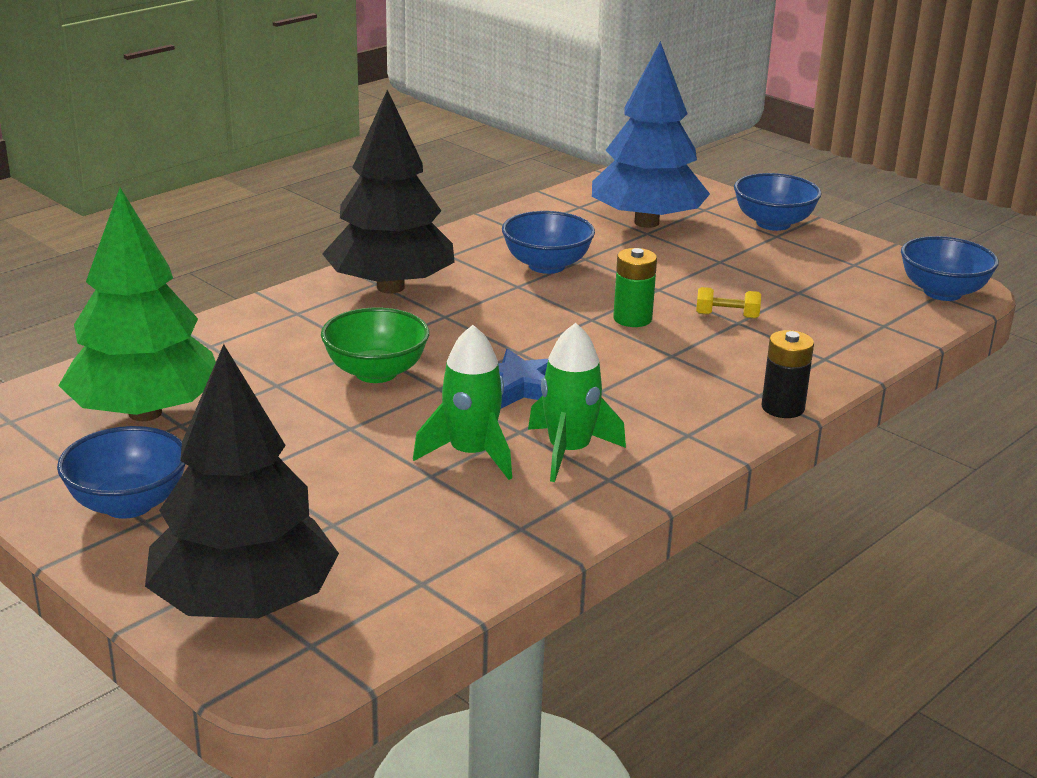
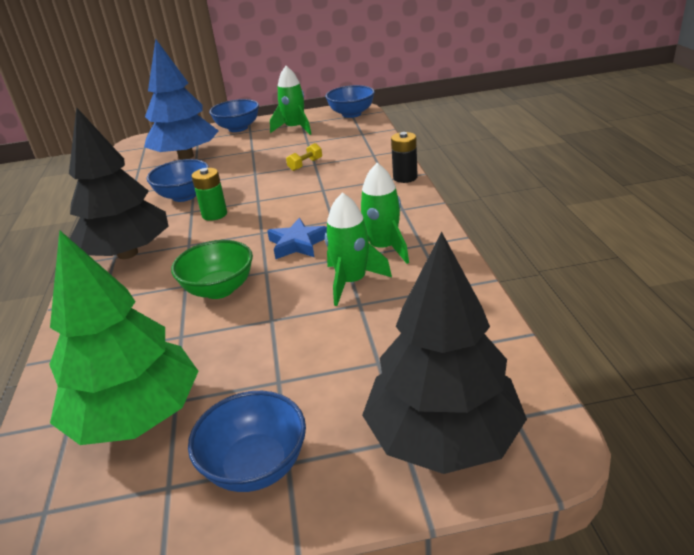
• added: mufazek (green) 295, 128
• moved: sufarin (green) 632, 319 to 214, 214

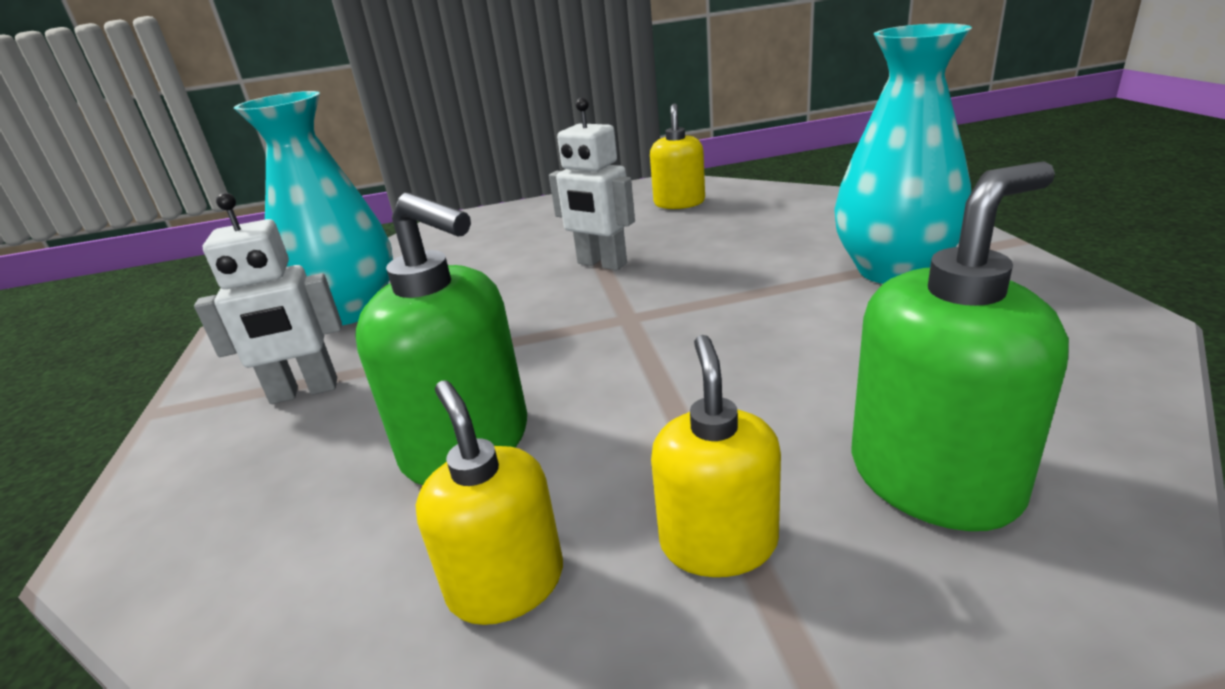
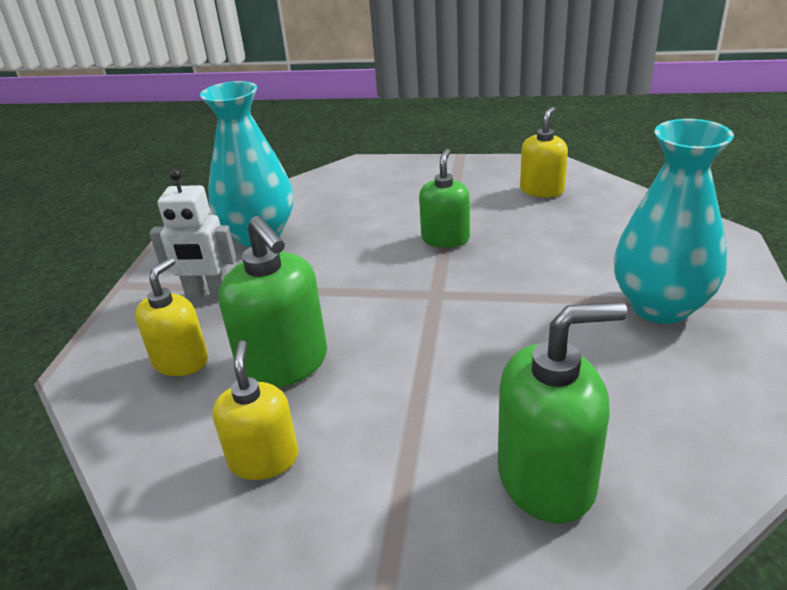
• moved: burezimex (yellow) 718, 542 to 181, 361
• replaced: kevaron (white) 601, 264 to burezimex (green) 445, 238

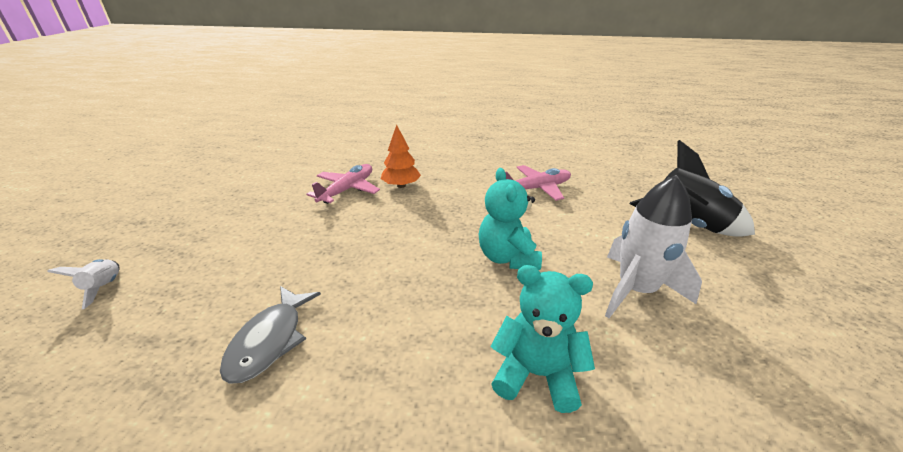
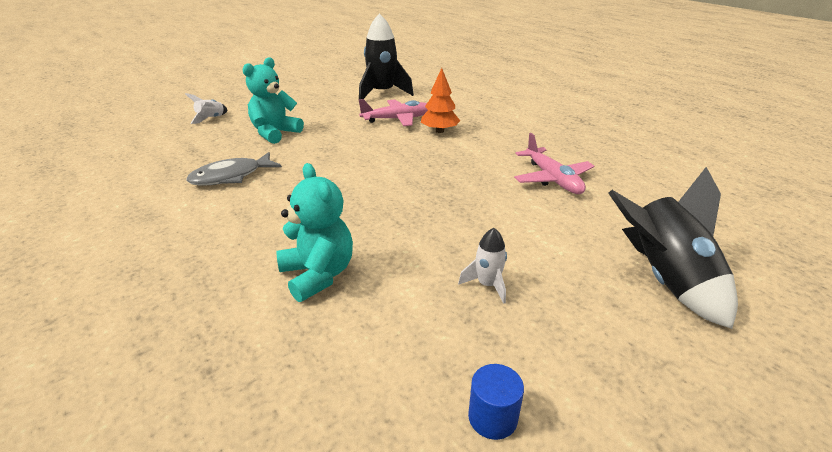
• added: mufazek (black) 382, 93
• added: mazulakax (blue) 492, 417
• moved: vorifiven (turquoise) 507, 257 to 275, 133
• turned: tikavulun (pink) 536, 188 = 552, 179 45 degrees clockwise
• resized: mufazek (white) 636, 290 = 487, 285 x0.48

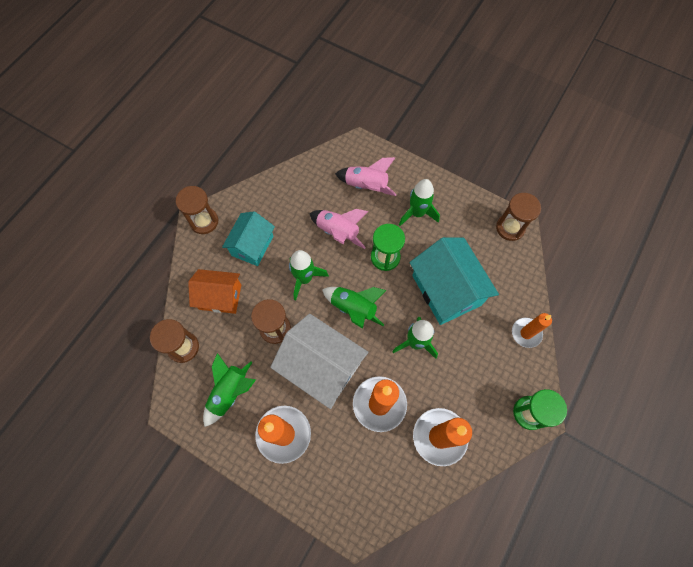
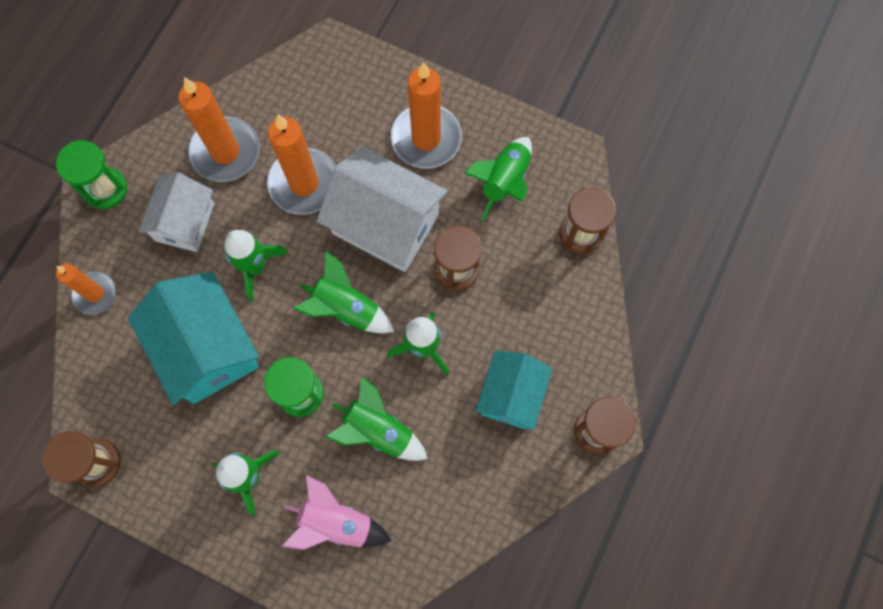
• removed: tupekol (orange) 220, 297
• added: tupekol (white) 185, 222
• recoloured: mufazek (pink) 338, 232 to mufazek (green) 378, 430

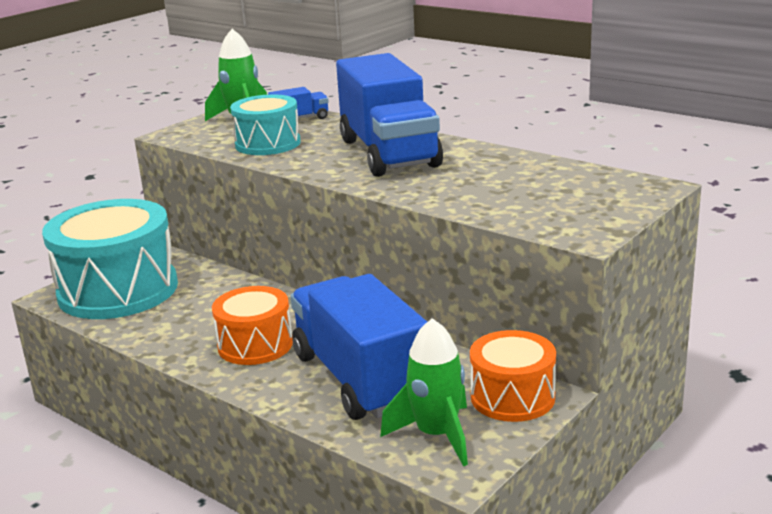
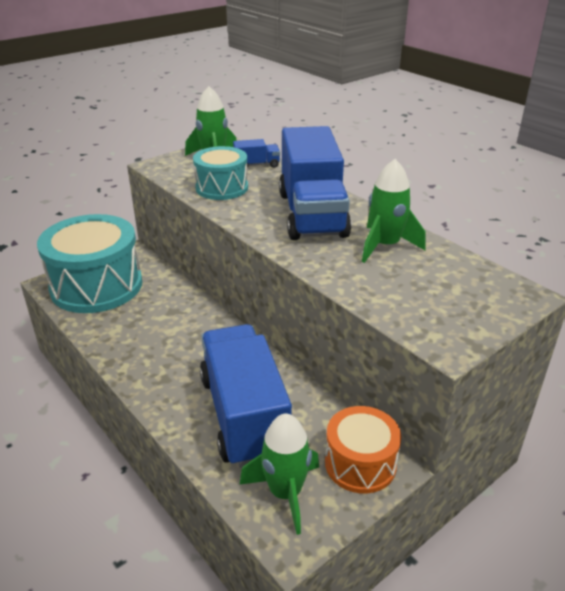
• removed: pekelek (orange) 255, 345
• added: mufazek (green) 385, 246

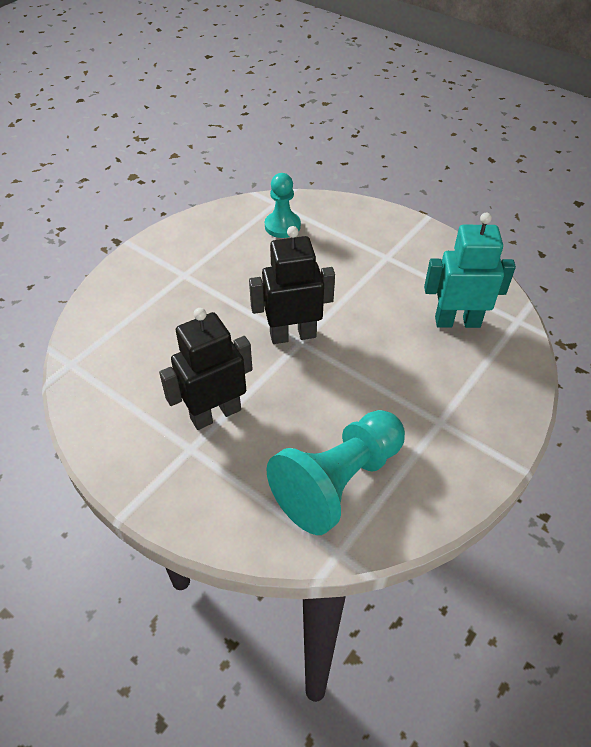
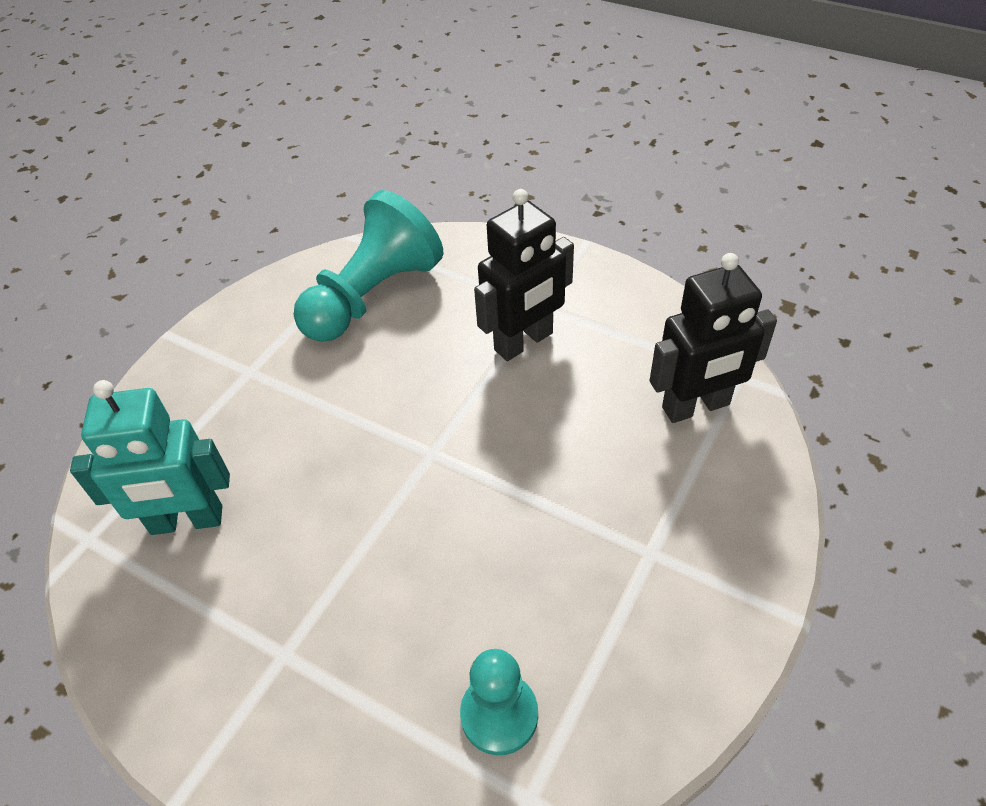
• moved: kevaron (black) 293, 335 to 696, 407

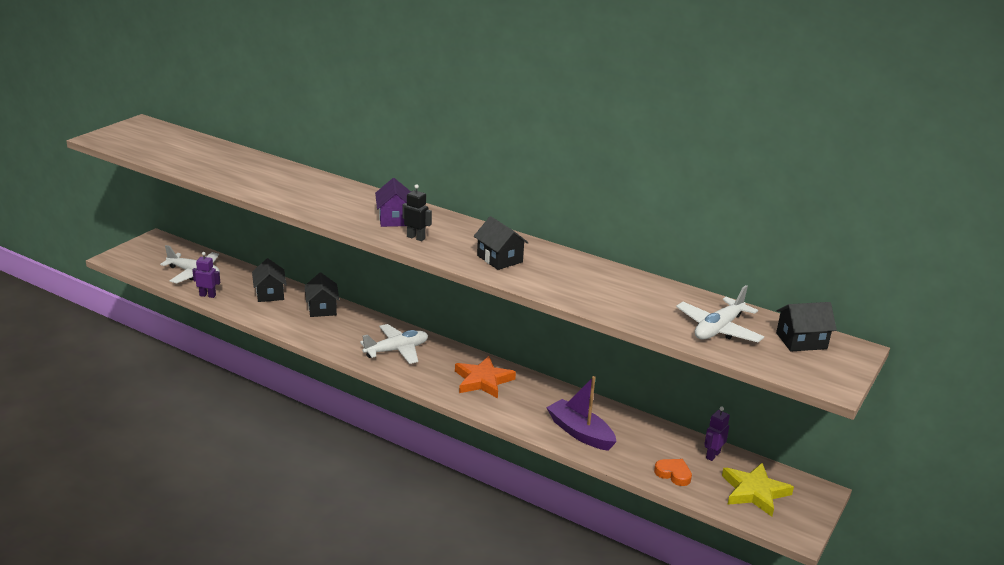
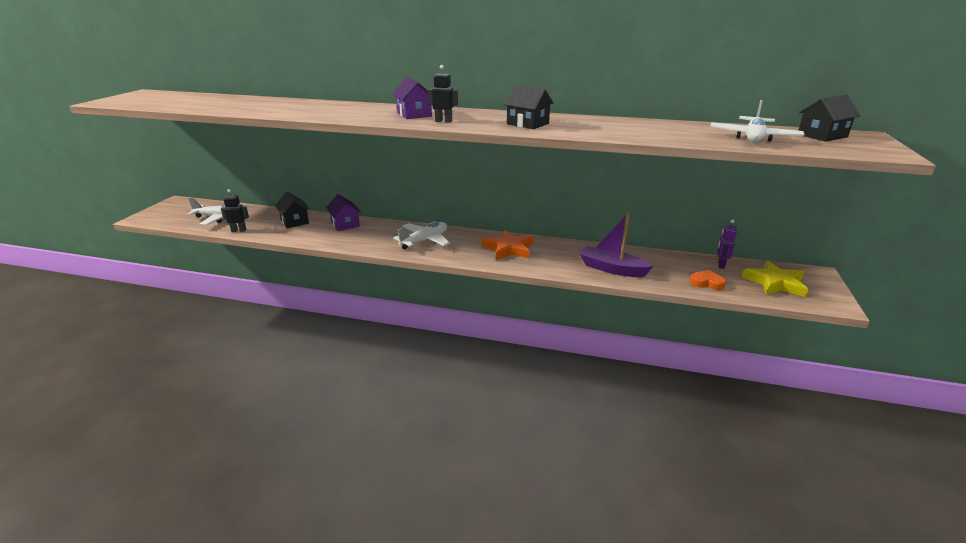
• recoloured: kevaron (purple) 207, 295 to kevaron (black) 239, 230
• recoloured: tupekol (black) 322, 308 to tupekol (purple) 345, 224

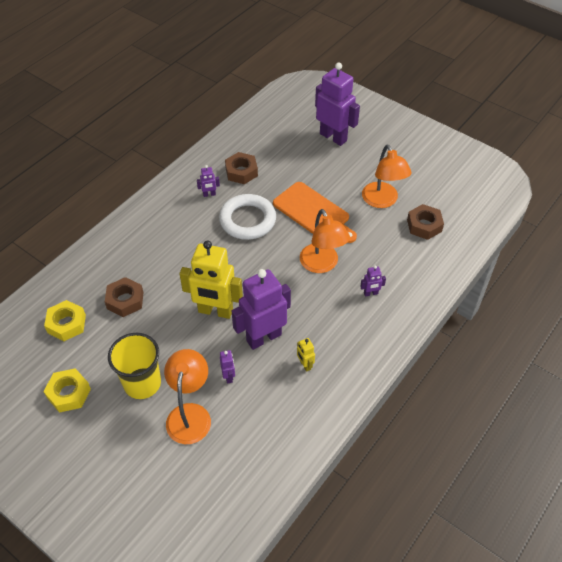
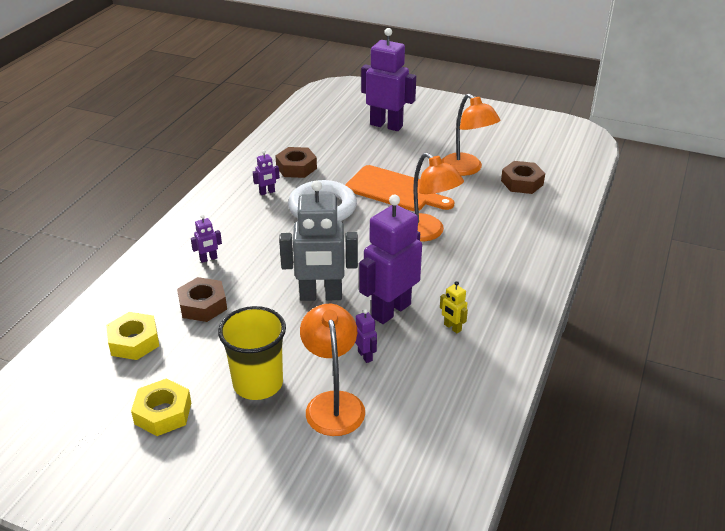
• moved: kevaron (purple) 371, 293 to 208, 259
• recoloured: kevaron (yellow) 215, 311 to kevaron (grey) 321, 296

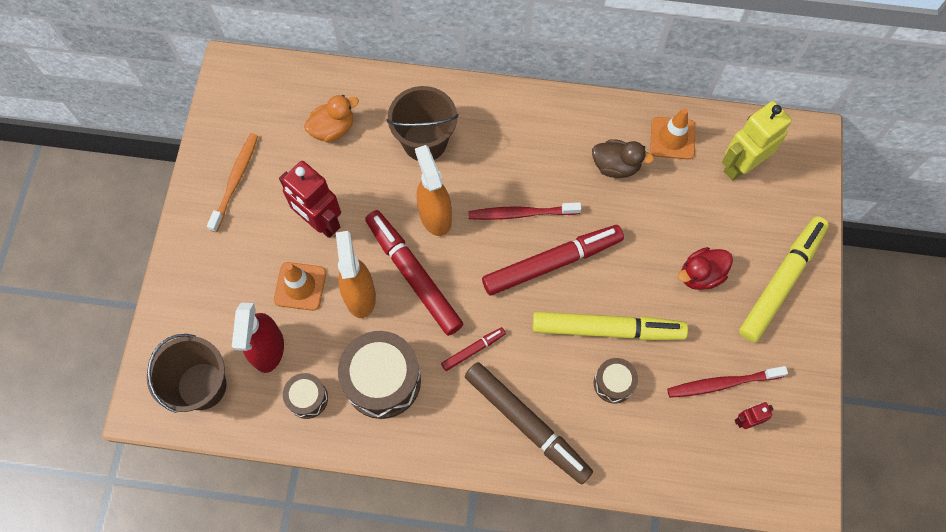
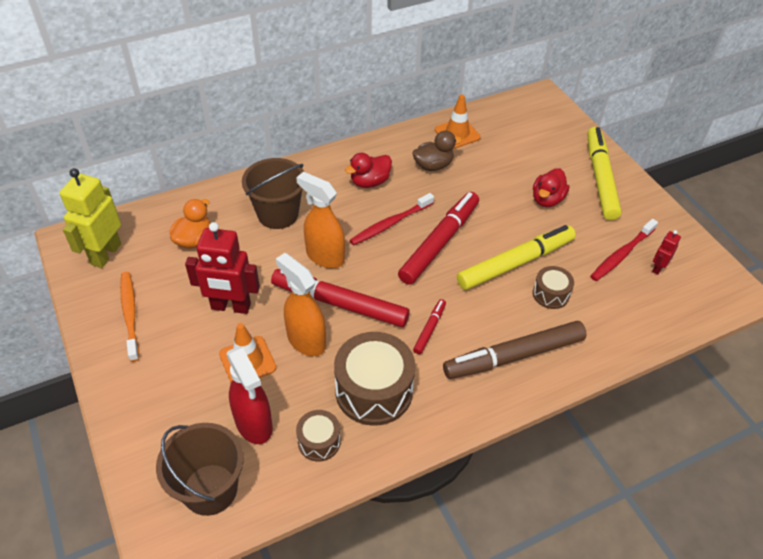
• added: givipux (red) 370, 182
• moved: kevaron (yellow) 740, 165 to 105, 254
• turned: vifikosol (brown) 527, 424 = 514, 356 150 degrees clockwise

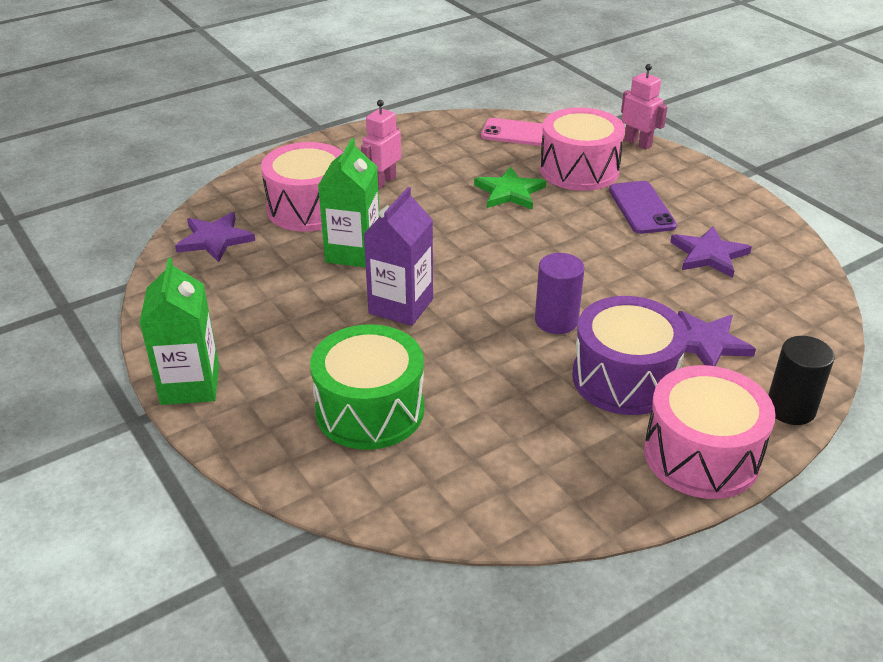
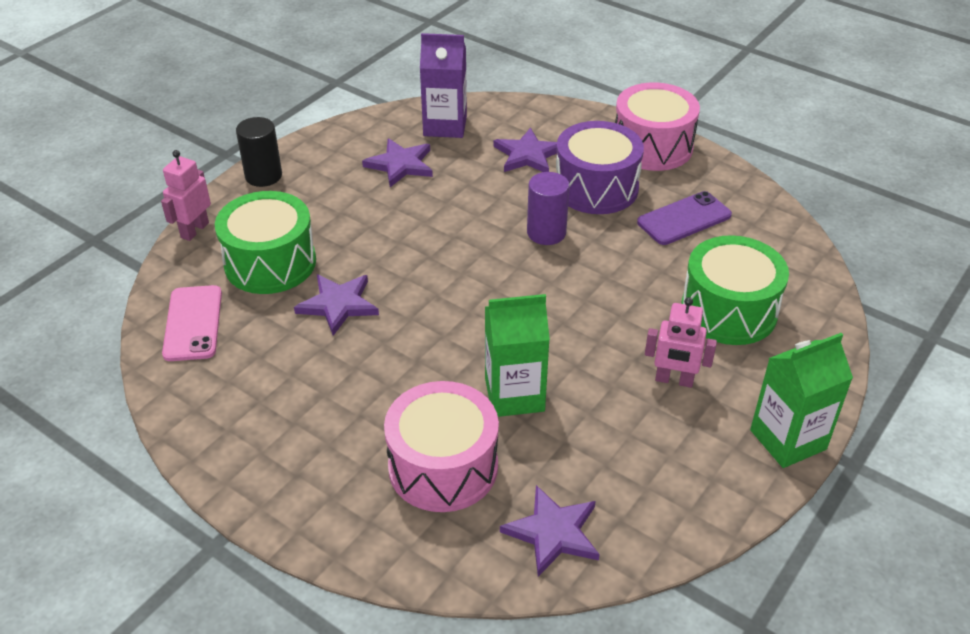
• moved: kevaron (pink) 383, 182 to 674, 380
• moved: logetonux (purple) 401, 306 to 445, 126
• moved: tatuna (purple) 641, 208 to 684, 219
• moved: mazulakax (black) 790, 409 to 263, 176
• recoloured: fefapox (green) 509, 192 to fefapox (purple) 338, 305
• recoloured: pekelek (pink) 579, 170 to pekelek (green) 270, 263

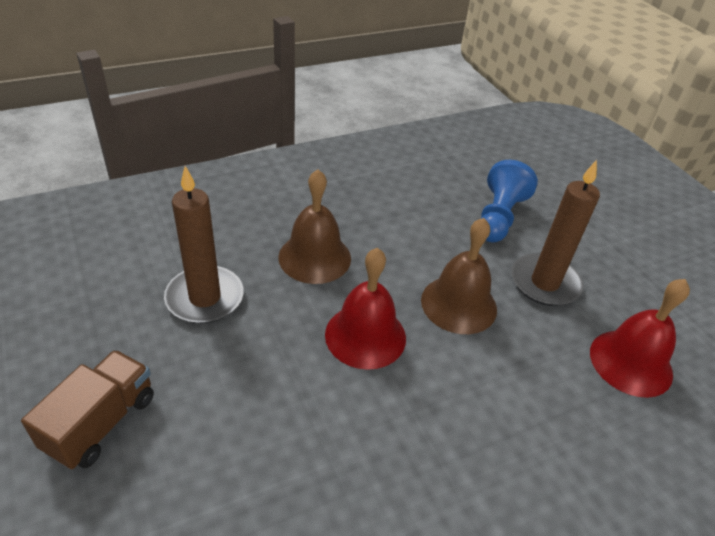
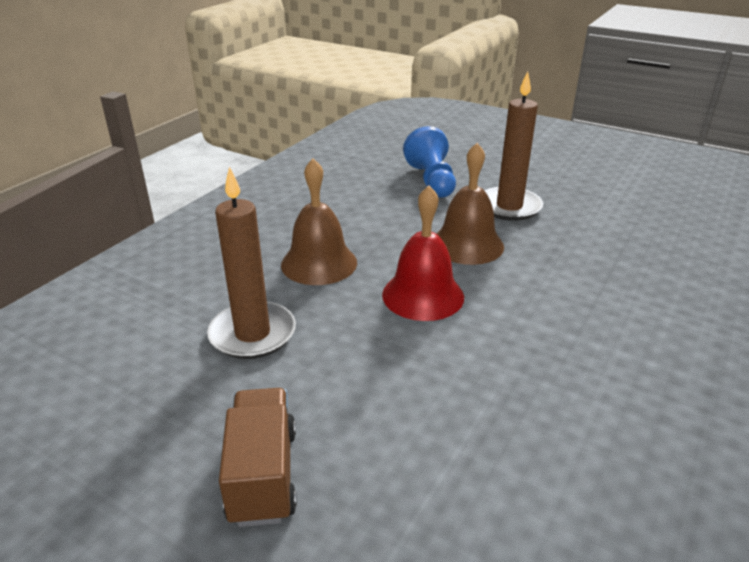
• removed: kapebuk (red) 631, 362

